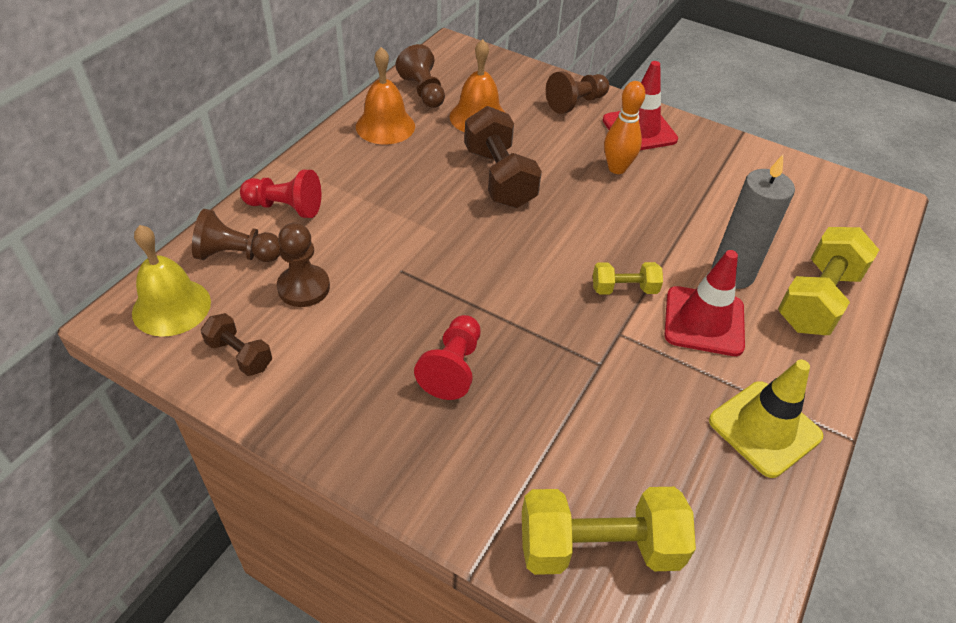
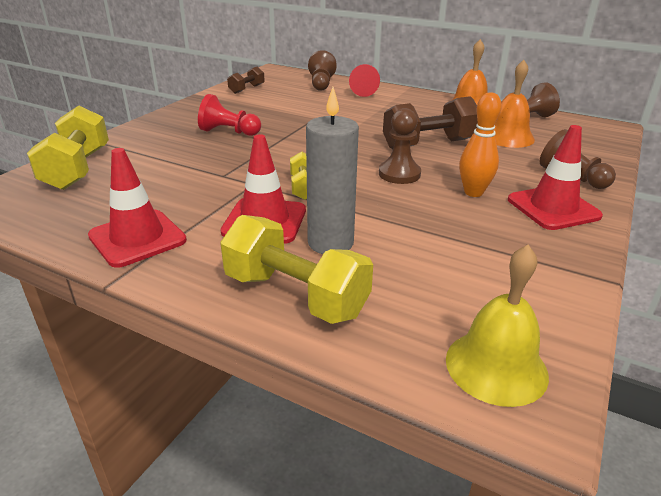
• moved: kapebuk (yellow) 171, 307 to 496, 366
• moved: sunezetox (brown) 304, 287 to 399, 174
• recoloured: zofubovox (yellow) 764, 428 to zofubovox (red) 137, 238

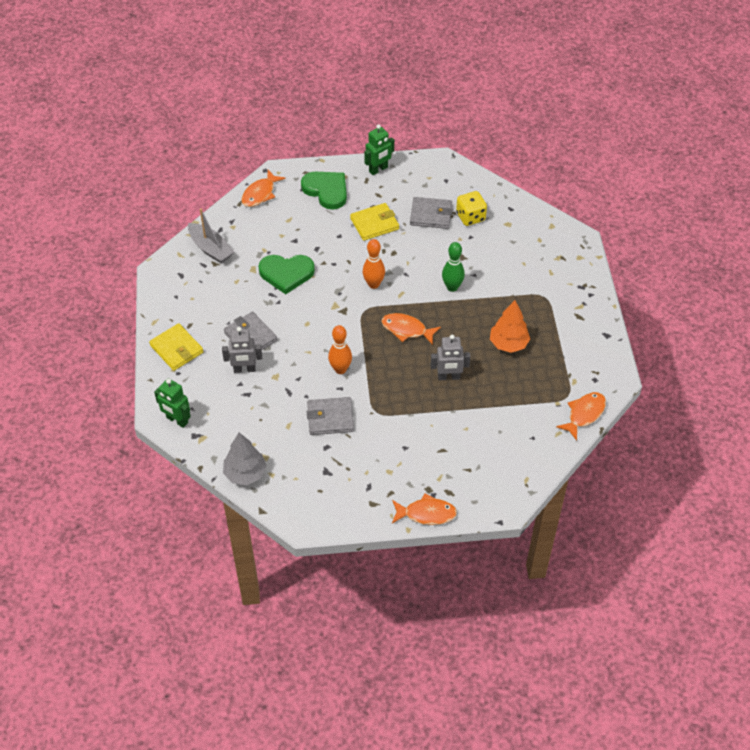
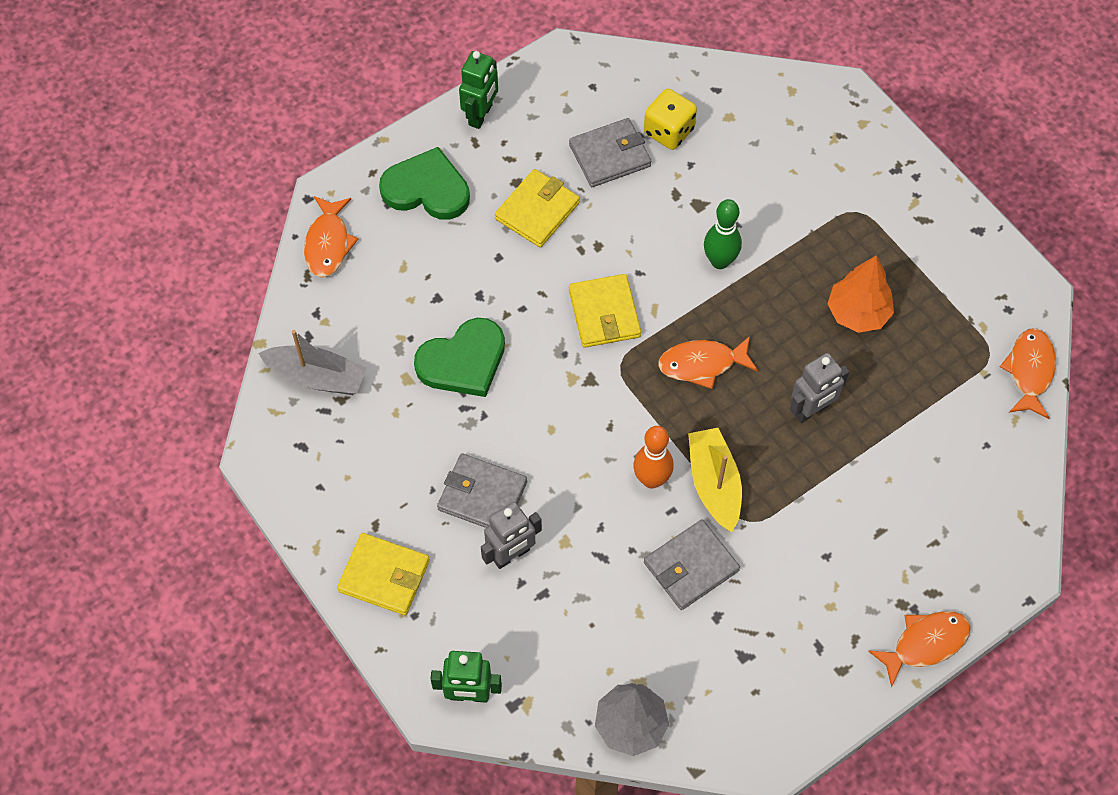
• added: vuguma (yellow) 714, 484
• replaced: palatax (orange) 373, 284 to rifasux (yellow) 604, 313

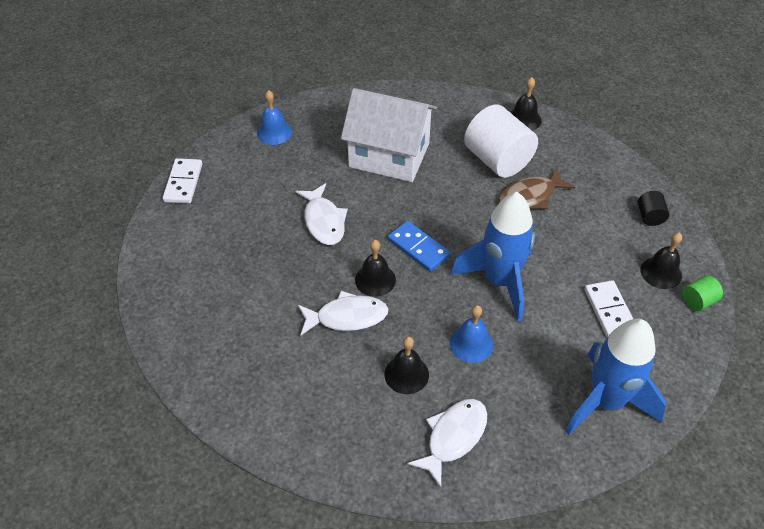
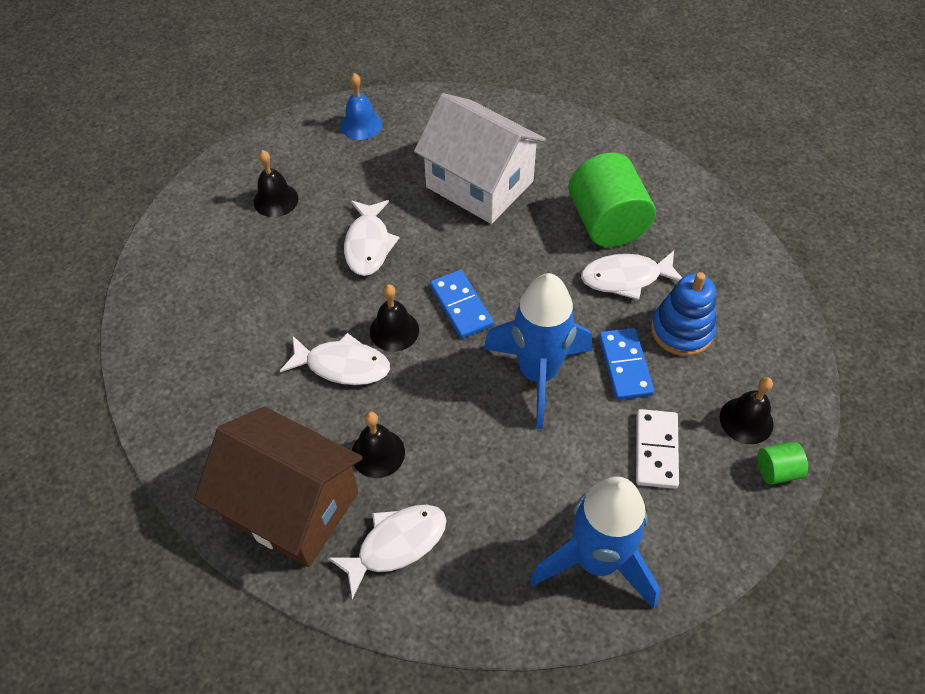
• removed: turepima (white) 183, 183
• removed: kapebuk (blue) 471, 344
• removed: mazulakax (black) 649, 216
• added: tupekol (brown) 291, 506
• added: turepima (blue) 625, 365
• added: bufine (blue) 682, 330
• moved: kapebuk (black) 524, 119 to 276, 200
• recoloured: mazulakax (white) 497, 160 to mazulakax (green) 607, 223
• recoloured: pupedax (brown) 530, 196 to pupedax (white) 626, 278

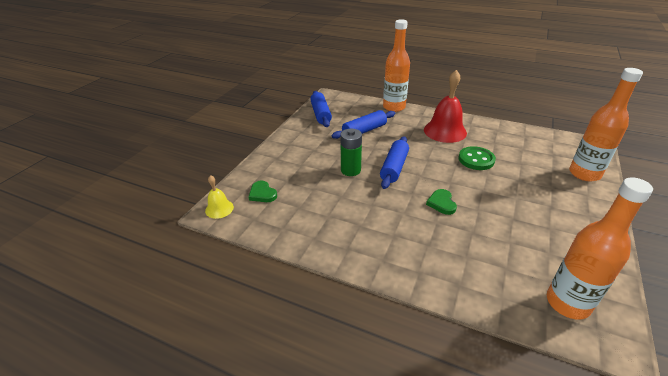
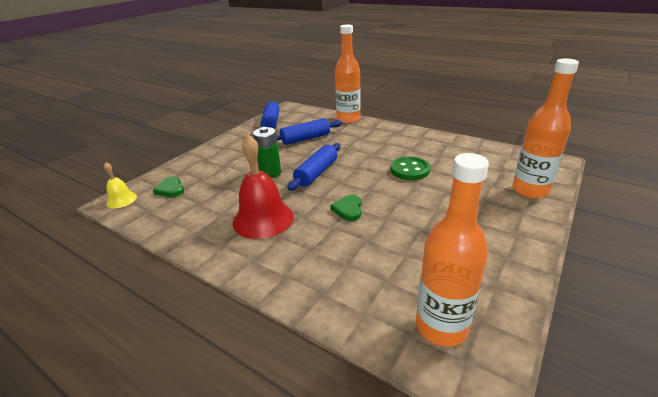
• moved: kapebuk (red) 445, 131 to 263, 219

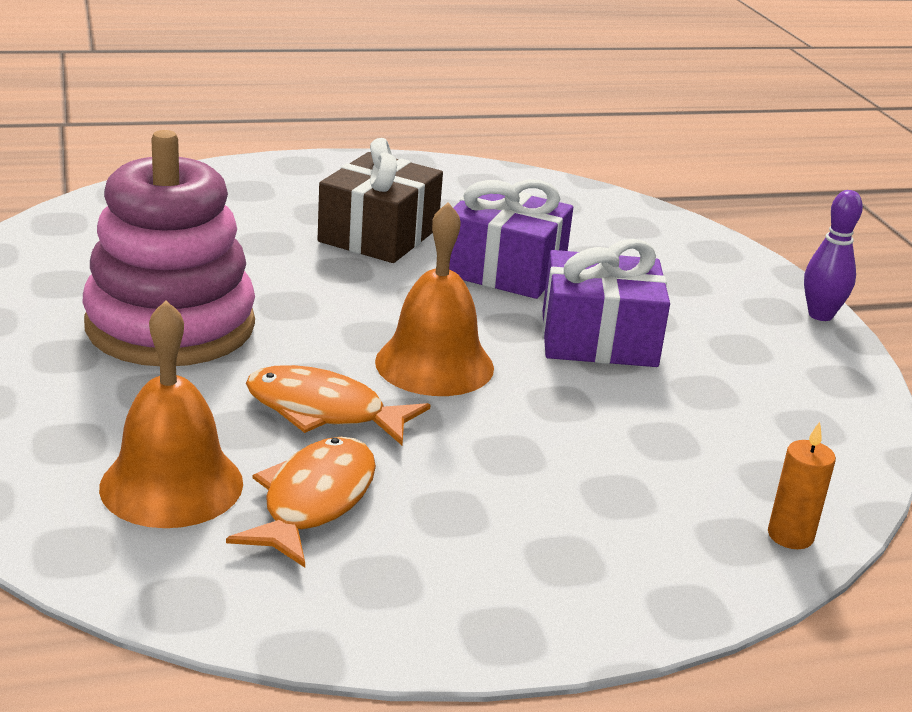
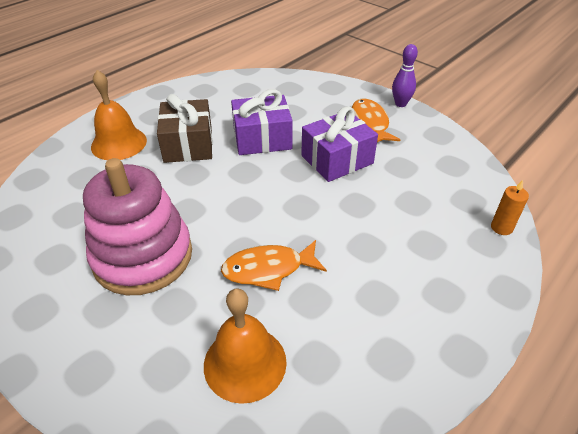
• moved: pupedax (orange) 314, 501 to 370, 123
• moved: kapebuk (orange) 434, 364 to 119, 143

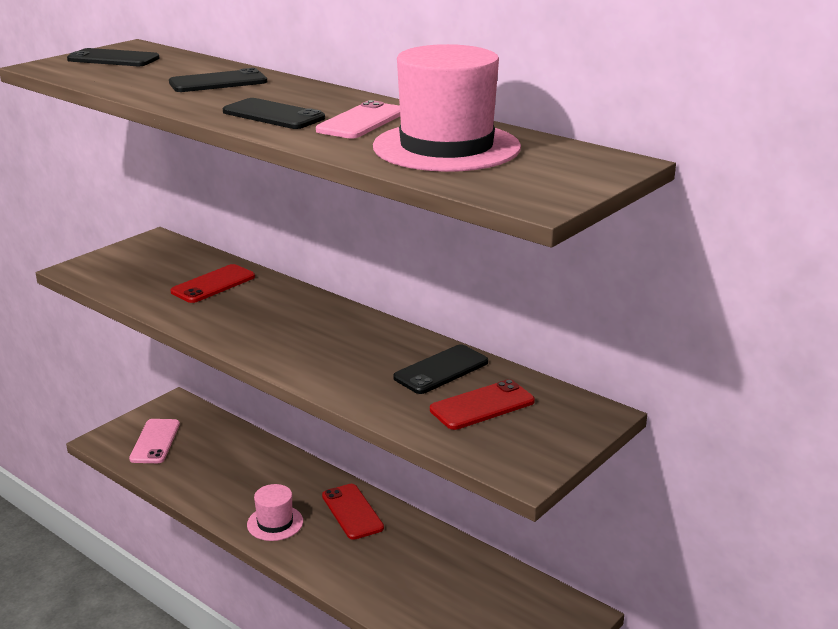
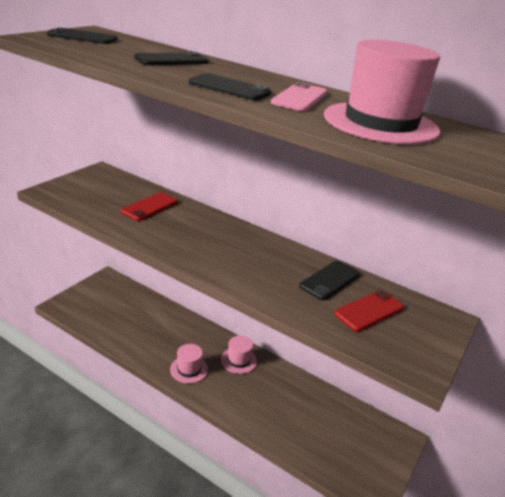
• removed: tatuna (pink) 155, 441
• replaced: tatuna (red) 352, 512 to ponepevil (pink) 238, 360

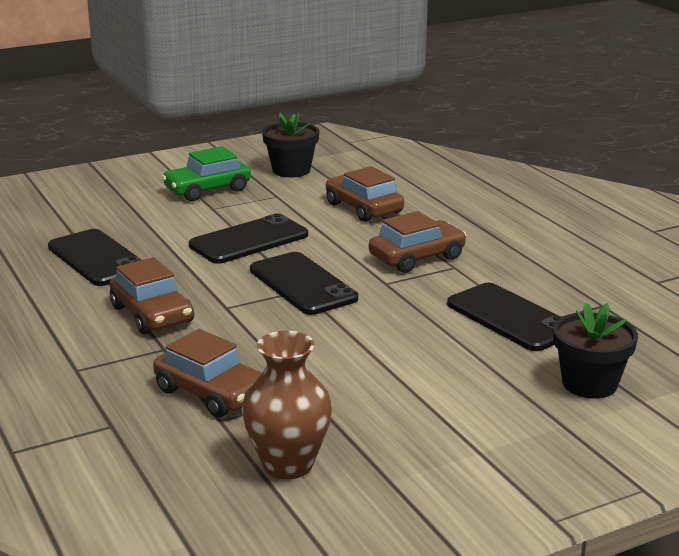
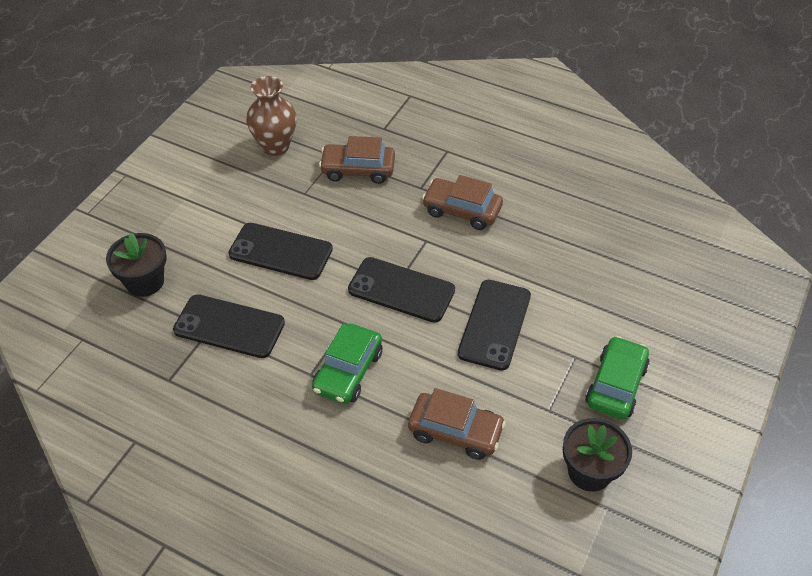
• moved: tatuna (black) 97, 258 to 280, 252
• recoloured: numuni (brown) 417, 257 to numuni (green) 348, 371

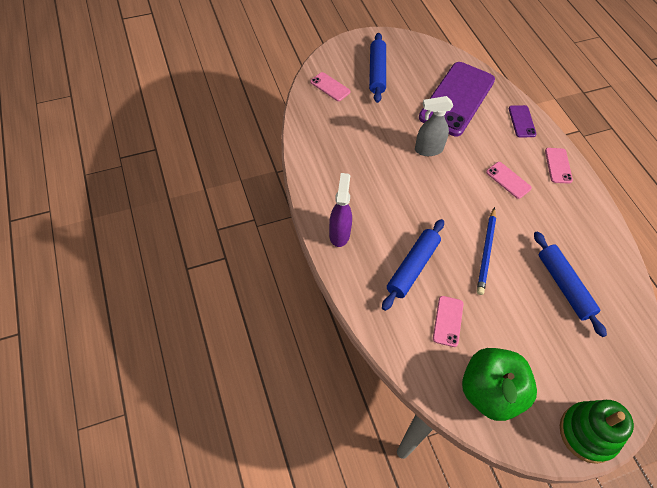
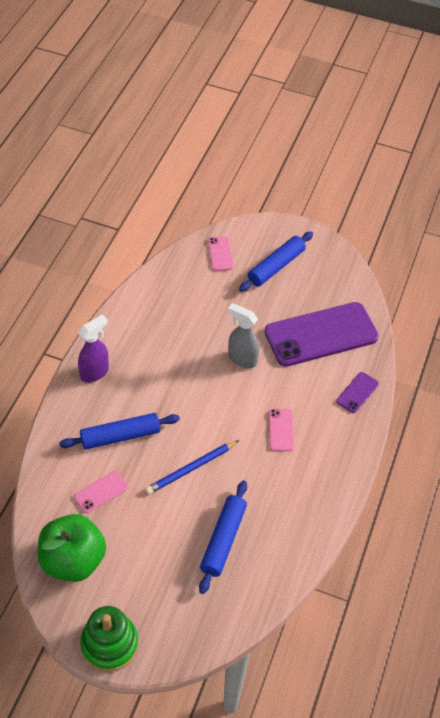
• removed: tatuna (pink) 558, 165

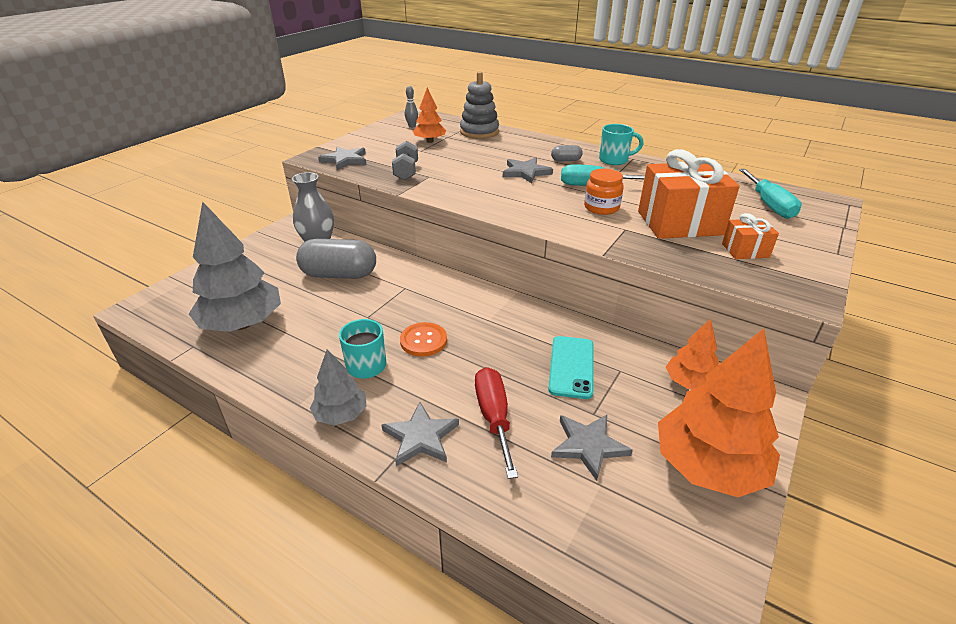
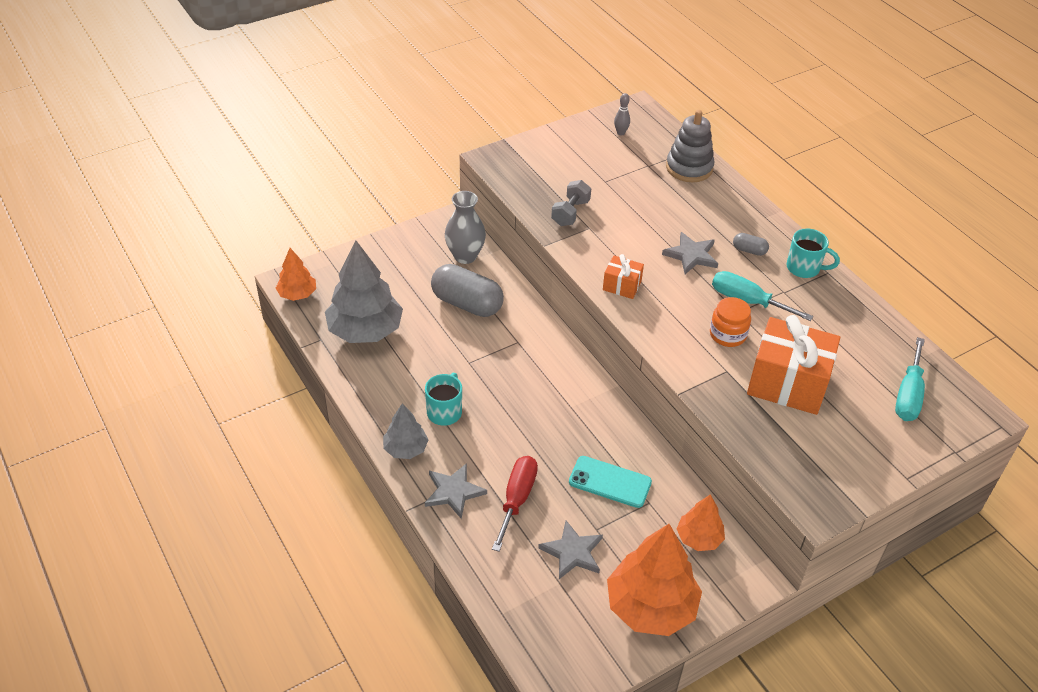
• removed: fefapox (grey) 345, 160
• removed: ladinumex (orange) 423, 340
• moved: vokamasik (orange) 430, 141 to 297, 294
• moved: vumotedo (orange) 745, 250 to 622, 286
• turned: tatuna (turquoise) 571, 367 = 610, 482 75 degrees clockwise

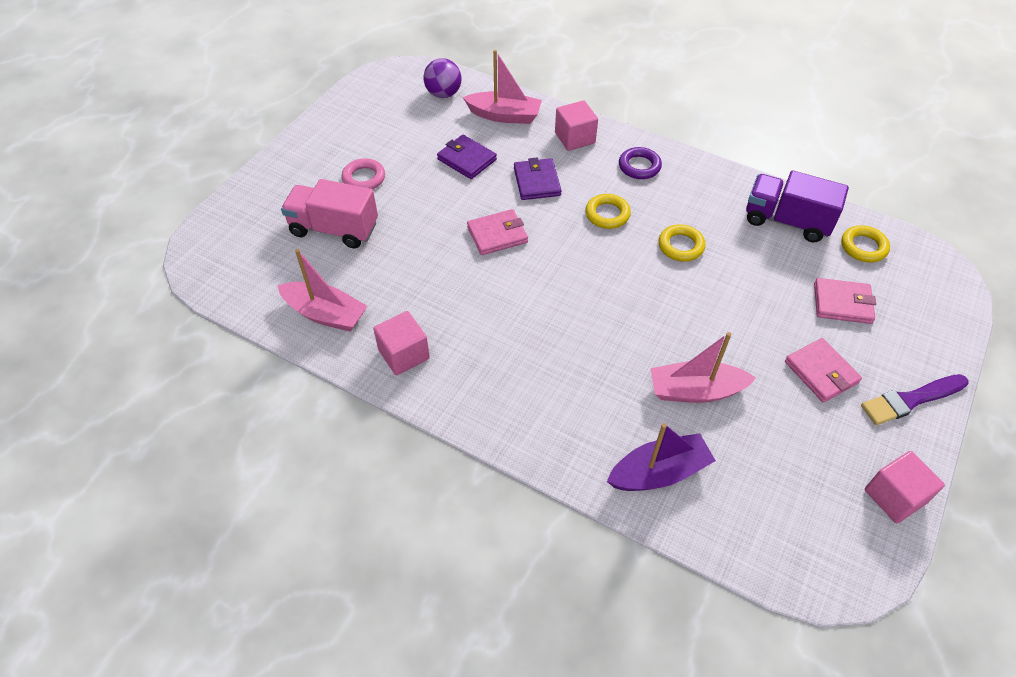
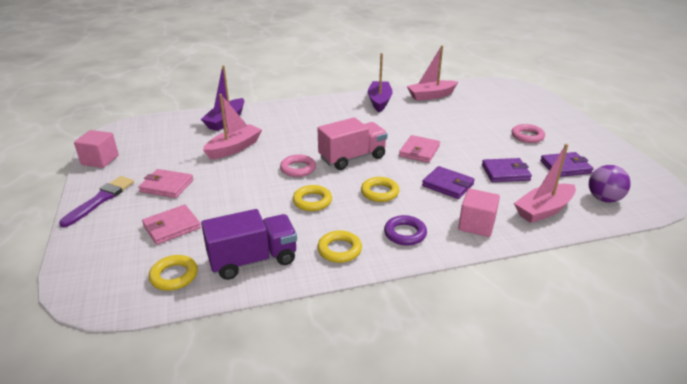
• added: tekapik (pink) 298, 169
• added: tekapik (yellow) 339, 250
• added: rifasux (purple) 565, 167
• moved: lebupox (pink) 334, 229 to 352, 158
• replaced: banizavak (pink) 404, 354 to vuguma (purple) 379, 101

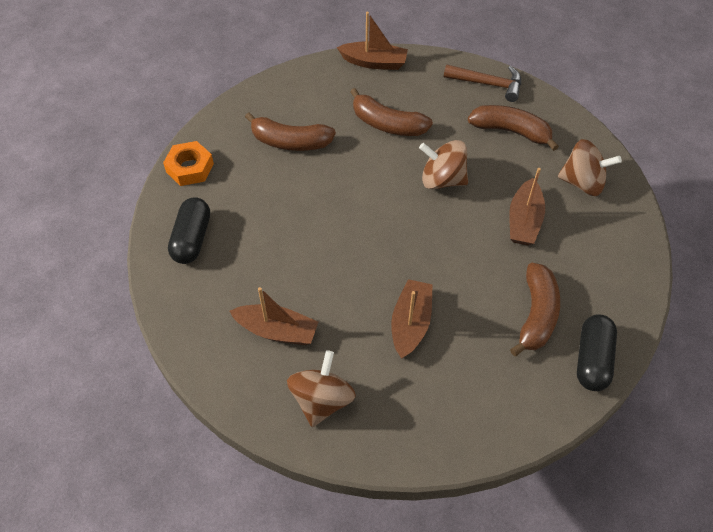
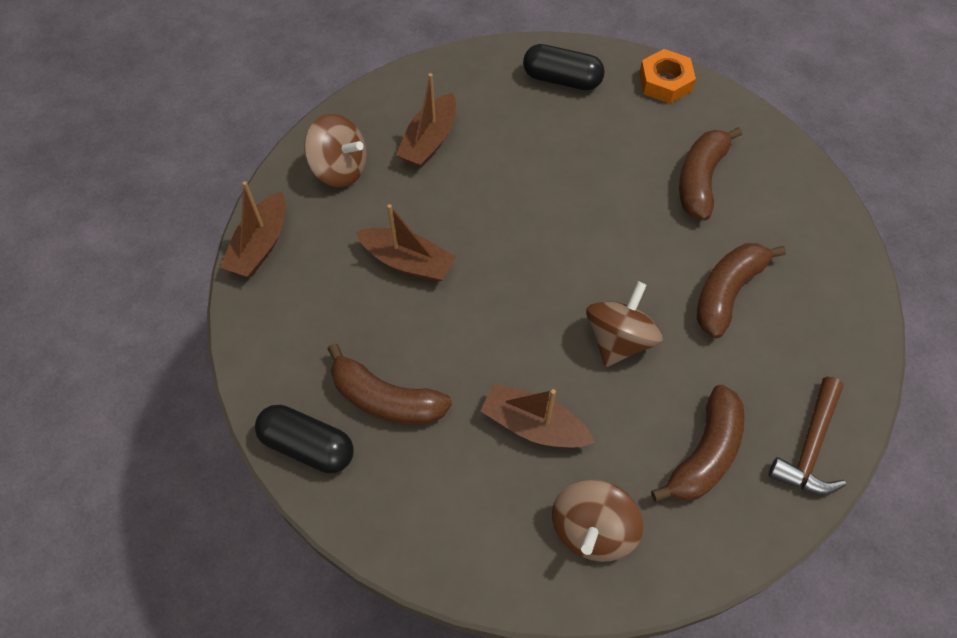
• moved: vuguma (brown) 374, 62 to 260, 245

